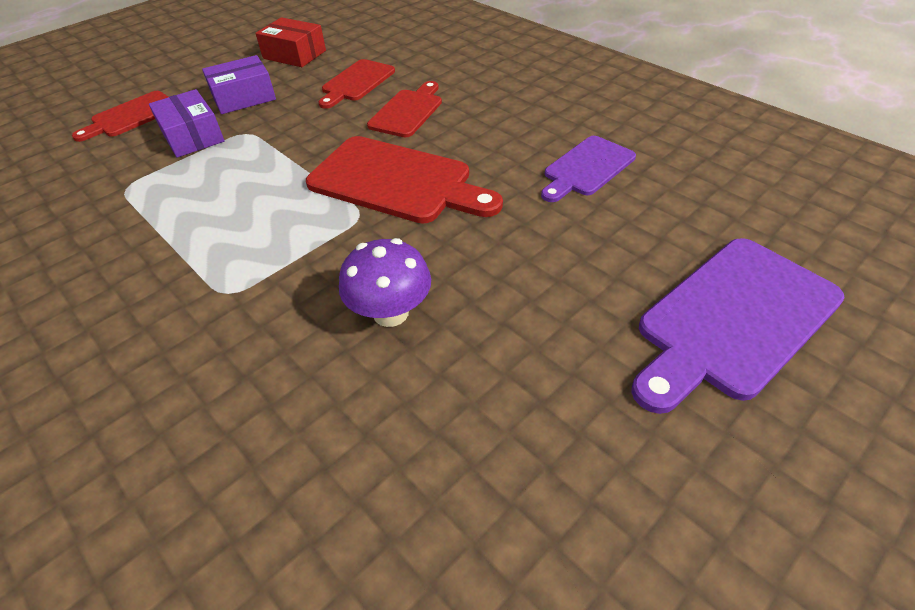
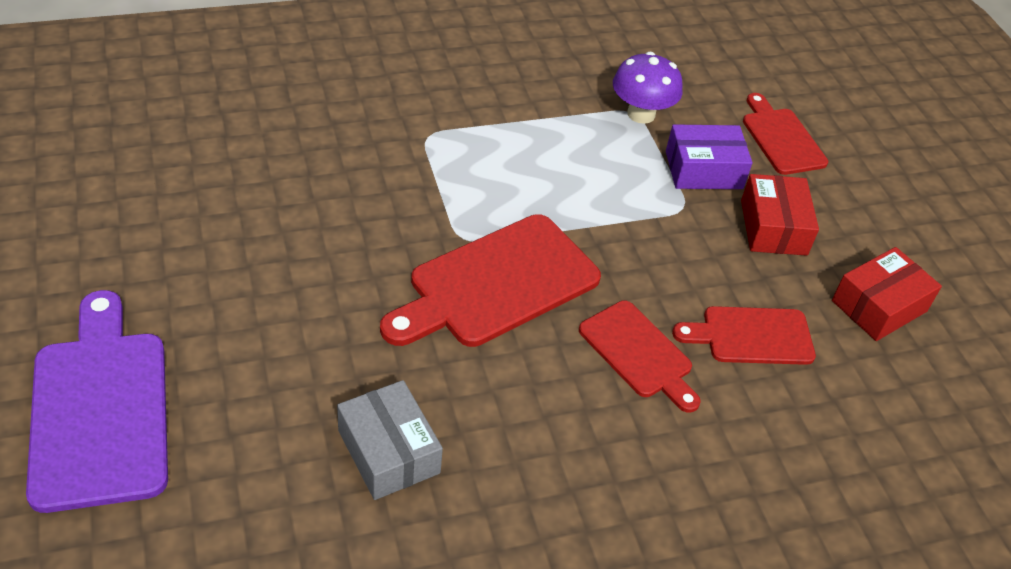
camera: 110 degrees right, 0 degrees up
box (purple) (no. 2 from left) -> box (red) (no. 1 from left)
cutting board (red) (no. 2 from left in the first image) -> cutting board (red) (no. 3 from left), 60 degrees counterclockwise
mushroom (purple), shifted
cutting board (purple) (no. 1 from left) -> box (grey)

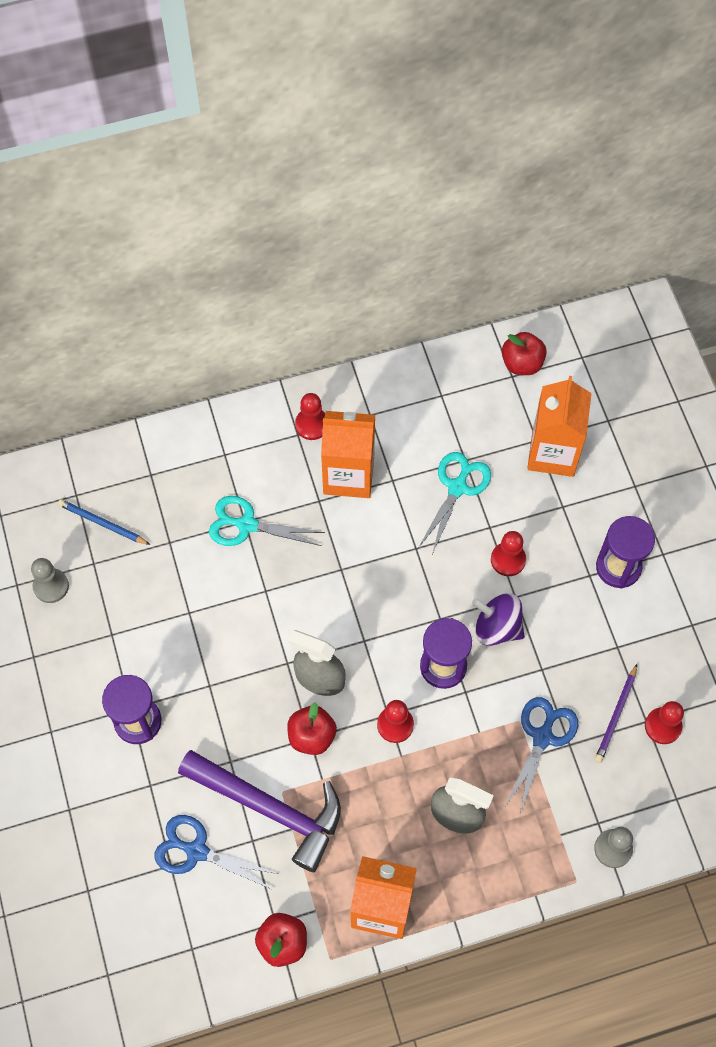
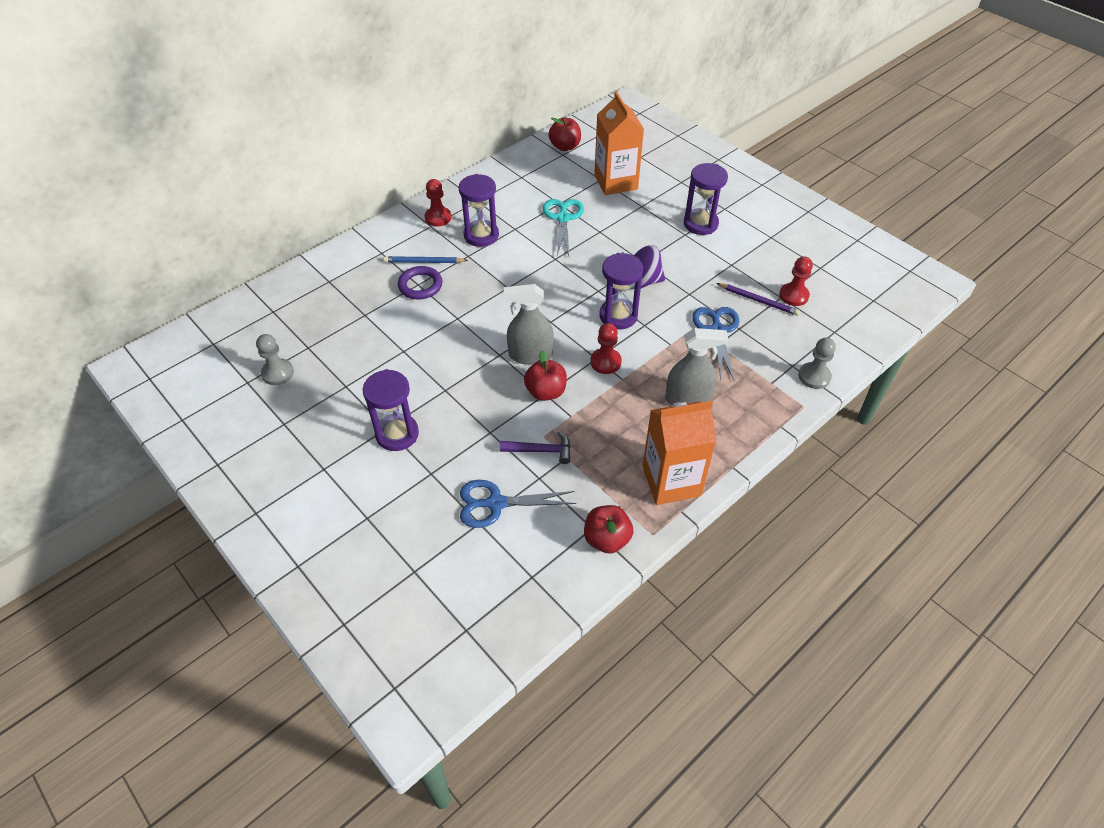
camera: 25 degrees left, 15 degrees down
pencil (blue), shifted
hammer (purple), x0.46
scissors (turquoise) (no. 1 from left) -> ring (purple)
carton (orange) (no. 1 from left) -> hourglass (purple) (no. 2 from left)
pawn (red) (no. 3 from left) -> none
pencil (purple), 60 degrees counterclockwise

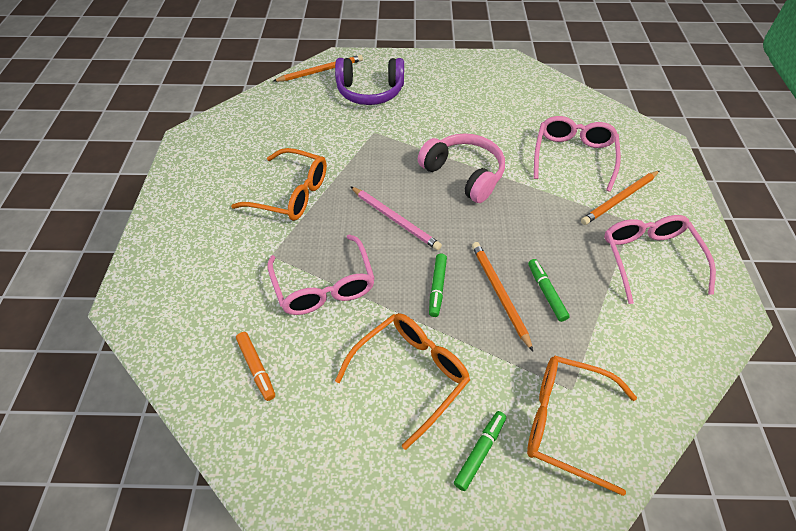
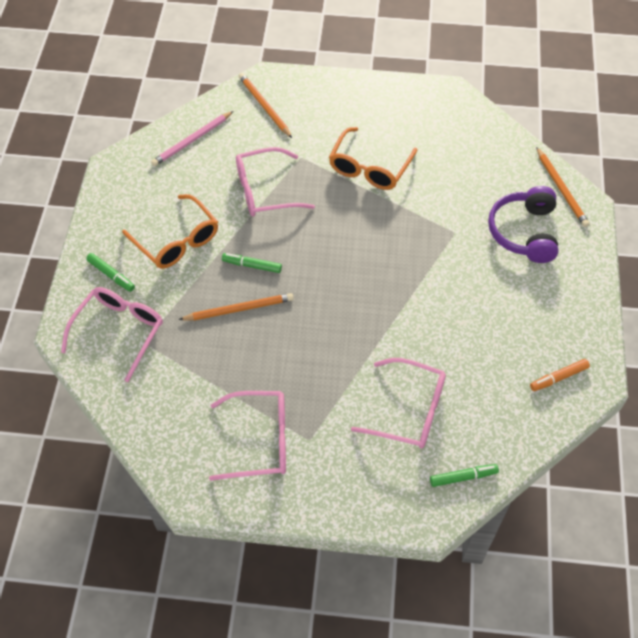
camera: 95 degrees right, 5 degrees up
marker (orange), shifted
pencil (pink), shifted
headphones (pink) -> none
glasses (orange) (no. 3 from left) -> glasses (pink) (no. 1 from left)
marker (green) (no. 3 from left), shifted
pencil (orange) (no. 3 from left in the first image) -> pencil (orange) (no. 2 from left), shifted

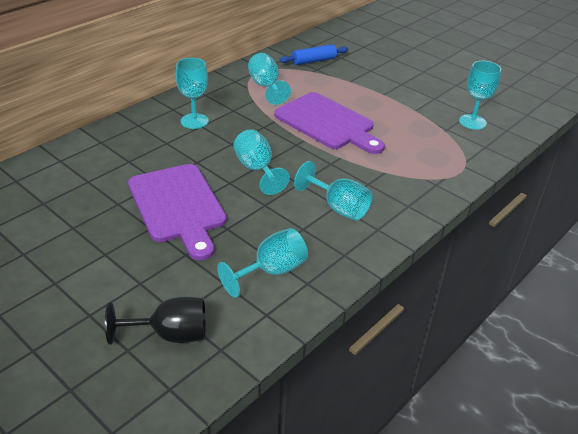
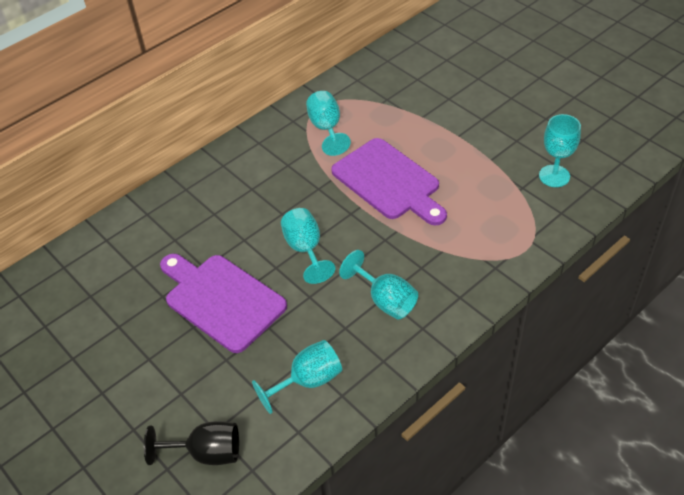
camera: 10 degrees right, 10 degrees up
cutting board (purple) (no. 1 from left), 150 degrees clockwise
goblet (turquoise) (no. 1 from left) -> none
rolling pin (blue) -> none

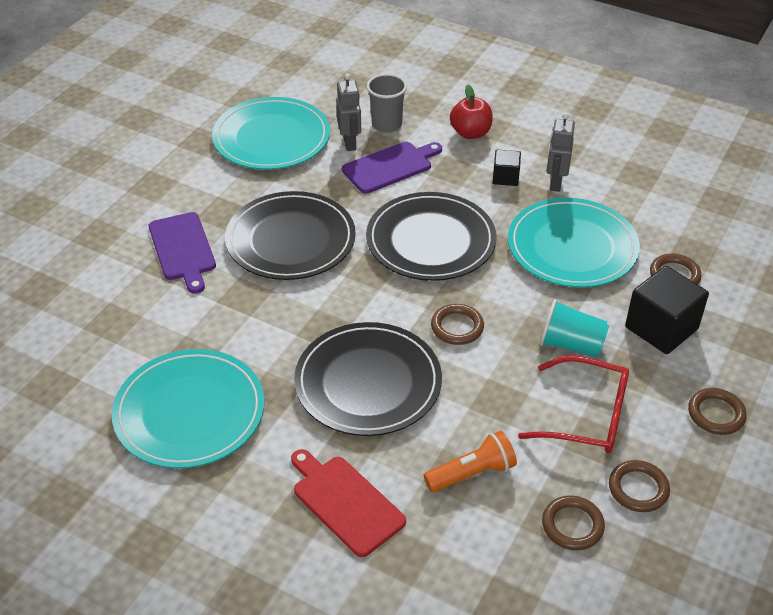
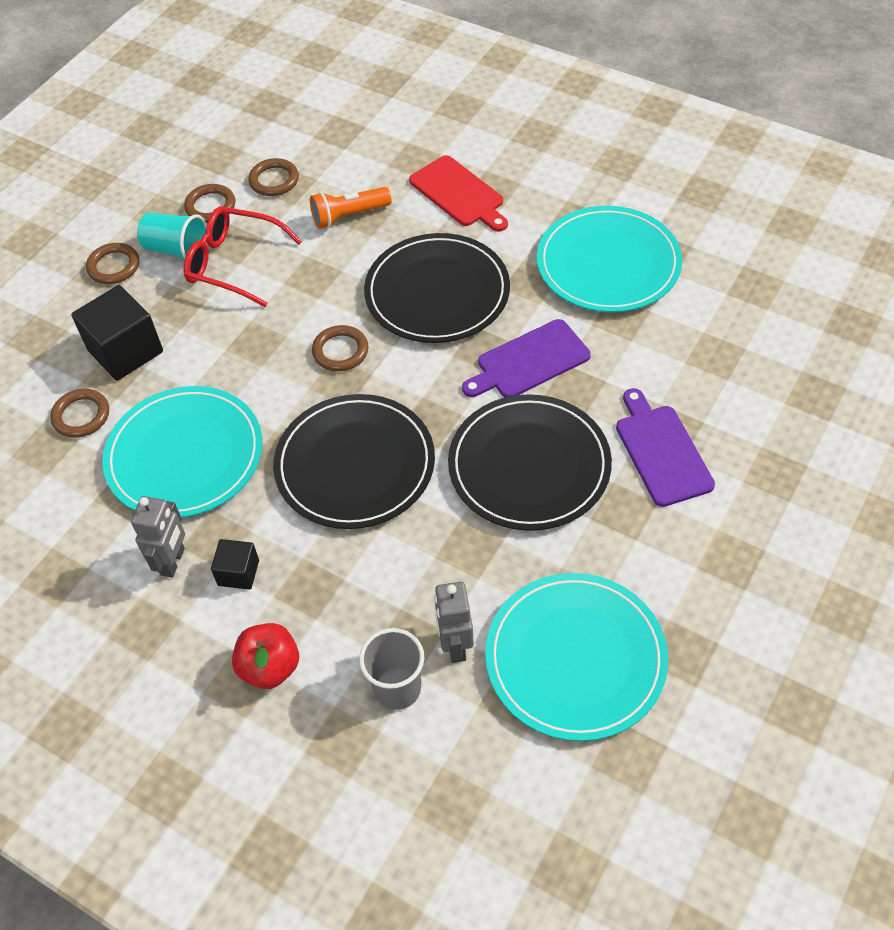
camera: 175 degrees left, 10 degrees up
cutting board (purple) (no. 2 from left in the first image) -> cutting board (purple) (no. 1 from left), shifted
cup (turquoise), shifted

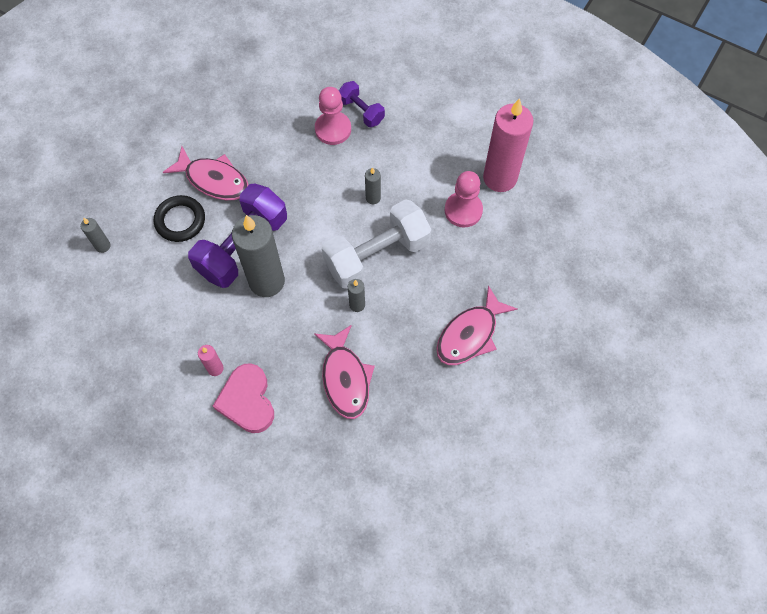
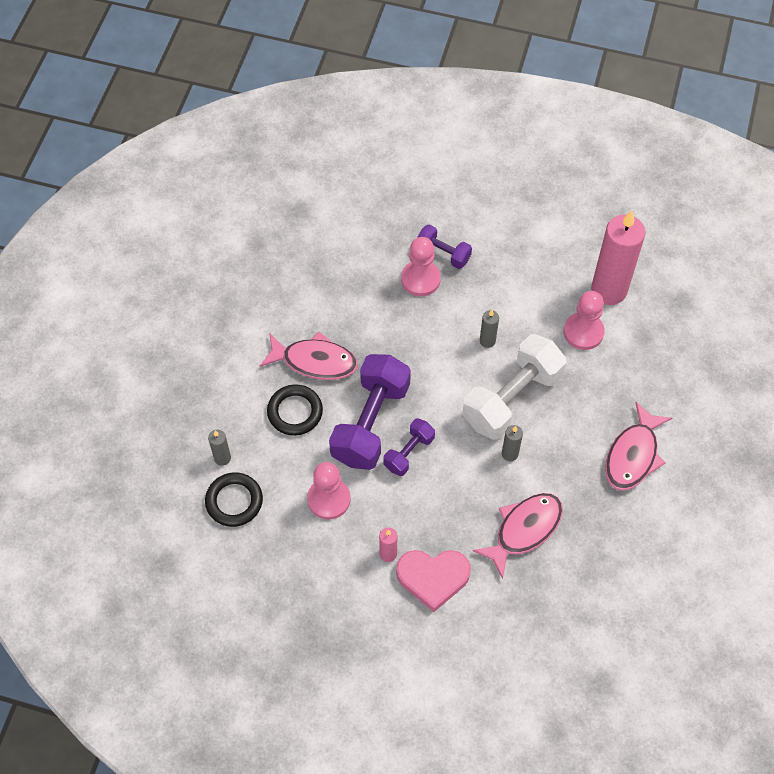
camera: 15 degrees left, 5 degrees down
heart (pink), 60 degrees counterclockwise
candle (grey) (no. 2 from left) -> dumbbell (purple) (no. 2 from left)
fish (pink) (no. 2 from left), 105 degrees counterclockwise
none -> ring (black) (no. 1 from left)
none -> pawn (pink) (no. 1 from left)

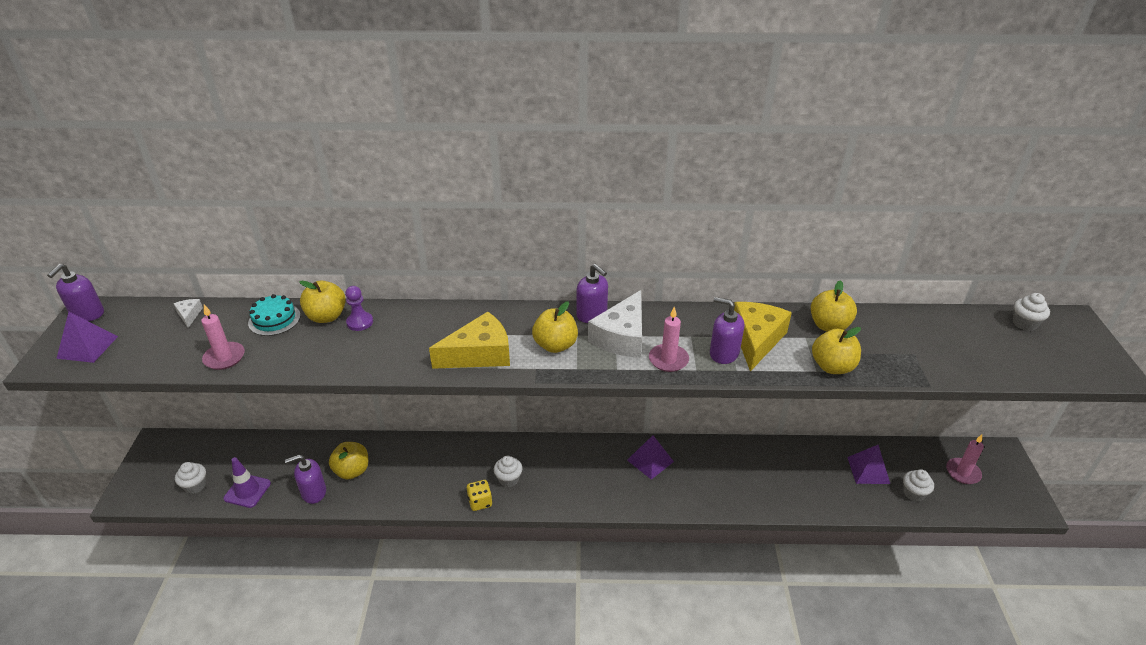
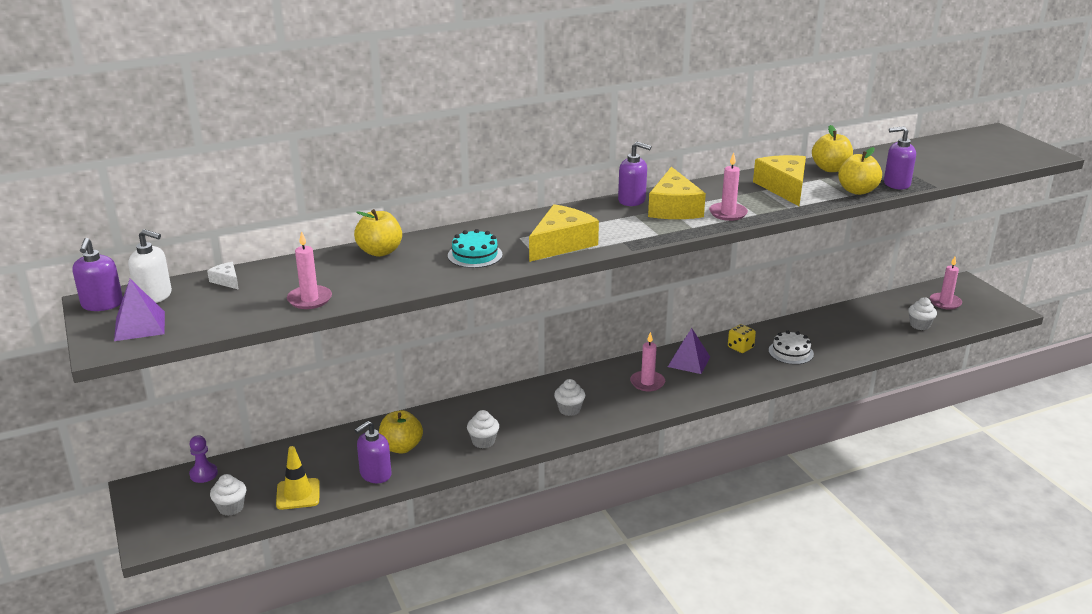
camera: 25 degrees left, 10 degrees down
traffic cone (purple) -> traffic cone (yellow)
cake (turquoise), shifted
pawn (purple), shifted
dice (yellow), shifted
apple (yellow) (no. 3 from left) -> none
cheese (white) (no. 2 from left) -> cheese (yellow) (no. 2 from left)
soap dispenser (purple) (no. 4 from left), shifted
pyramid (purple) (no. 3 from left) -> none
cupcake (white) (no. 4 from left in the first image) -> cupcake (white) (no. 2 from left), shifted
none -> soap dispenser (white)
none -> candle (pink) (no. 2 from left)
none -> cake (white)

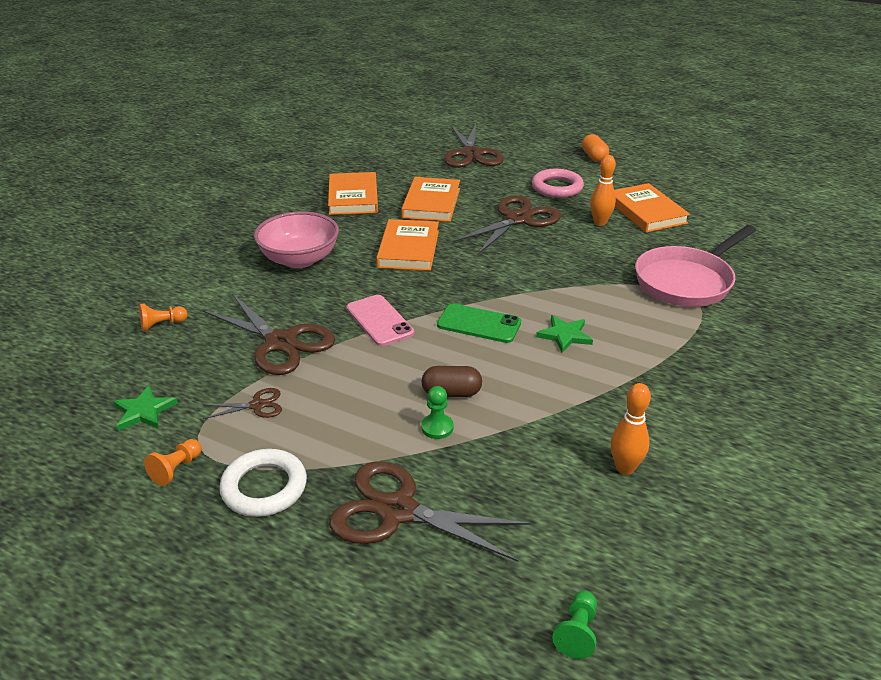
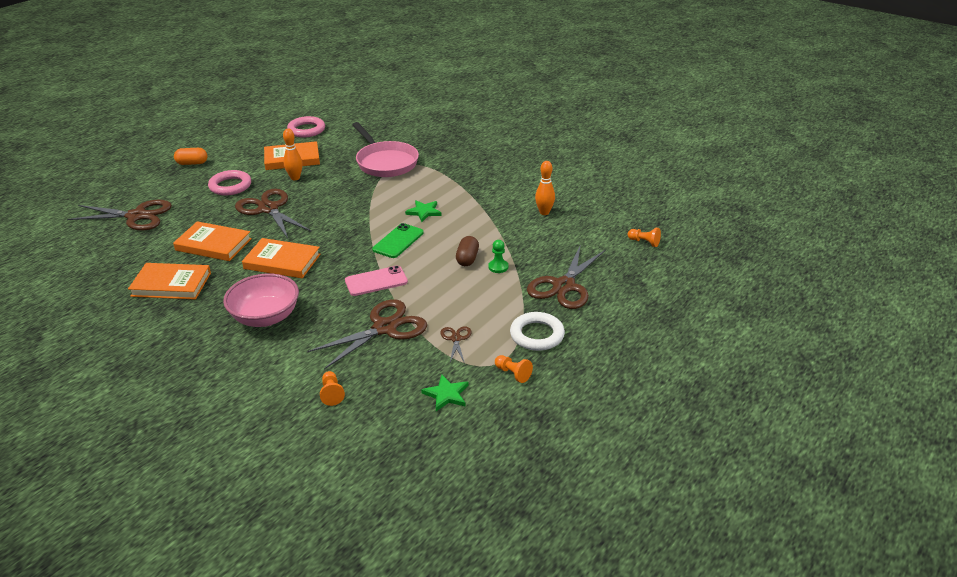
camera: 80 degrees left, 0 degrees up
pawn (green) (no. 2 from left) -> pawn (orange) (no. 3 from left)
none -> ring (pink) (no. 2 from left)

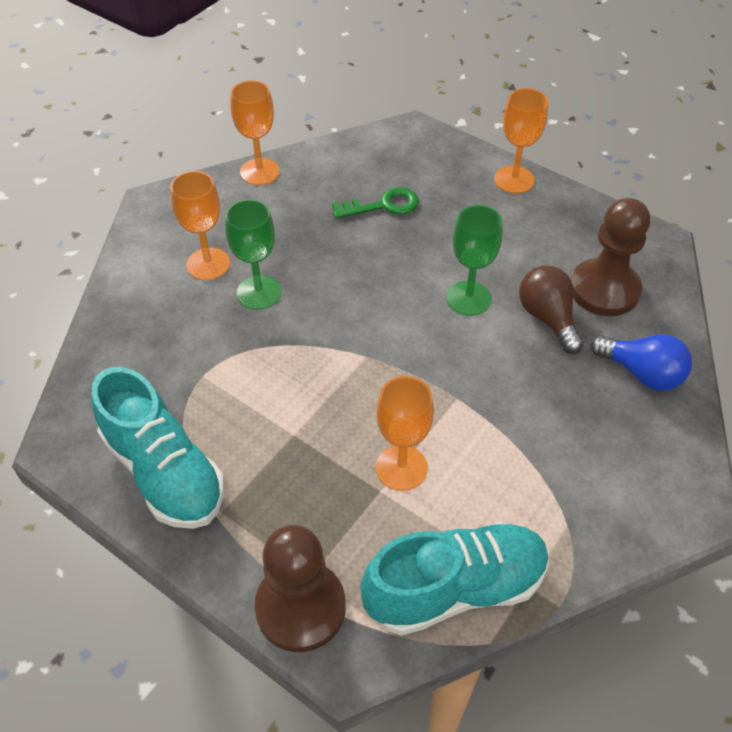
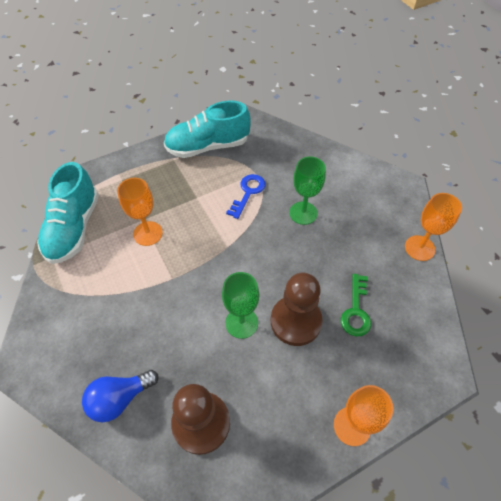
camera: 115 degrees right, 5 degrees up
goblet (orange) (no. 1 from left) -> none
pawn (brown) (no. 1 from left in the first image) -> pawn (brown) (no. 2 from left), shifted
light bulb (brown) -> none
none -> key (blue)

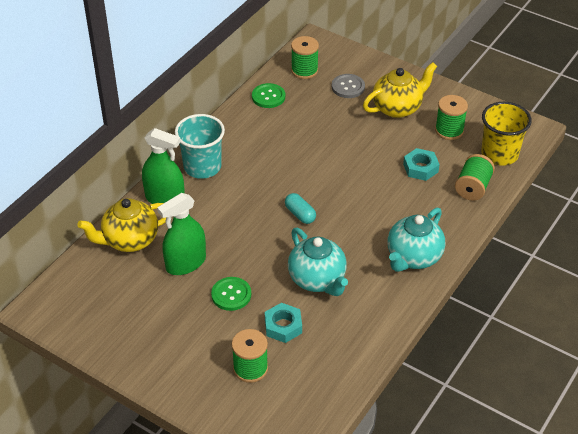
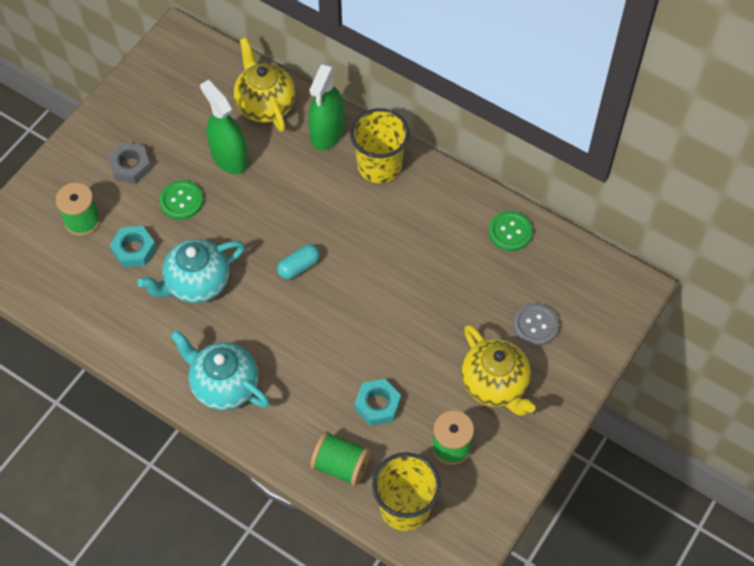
camera: 90 degrees right, 15 degrees up
cup (turquoise) -> cup (yellow) (no. 1 from left)
spool (green) (no. 2 from left) -> none
none -> nut (grey)

